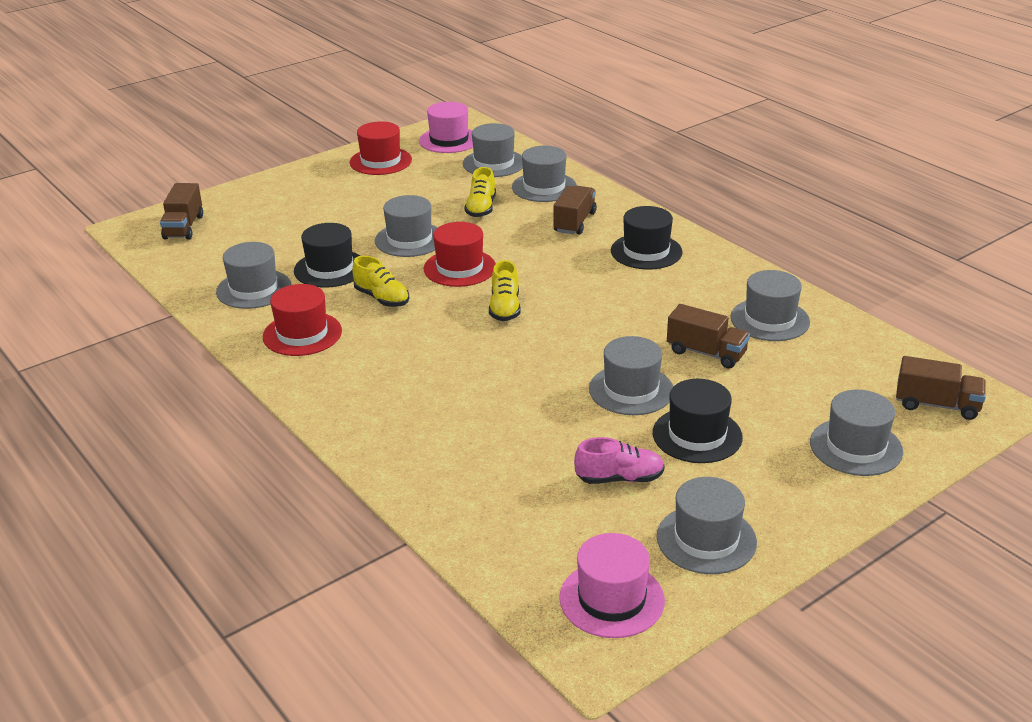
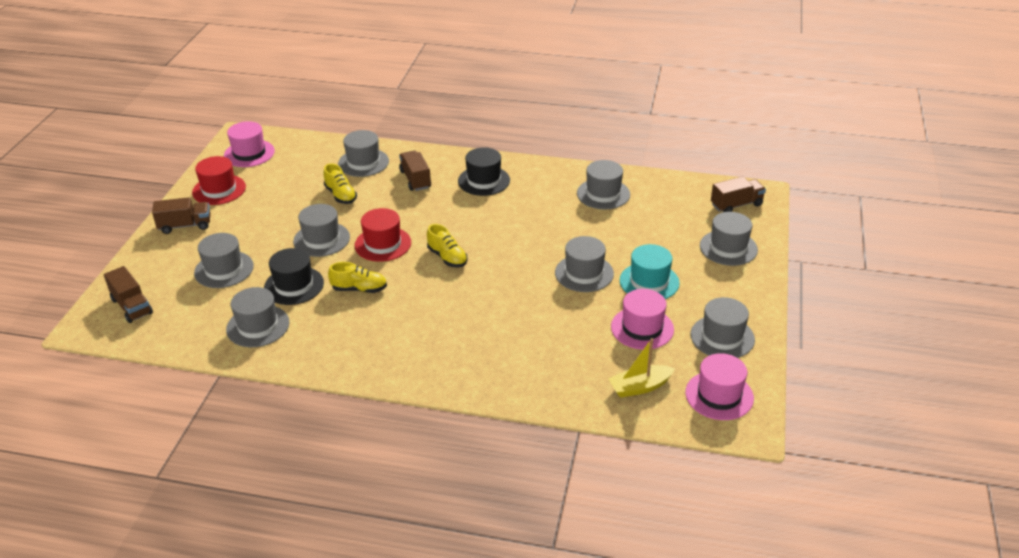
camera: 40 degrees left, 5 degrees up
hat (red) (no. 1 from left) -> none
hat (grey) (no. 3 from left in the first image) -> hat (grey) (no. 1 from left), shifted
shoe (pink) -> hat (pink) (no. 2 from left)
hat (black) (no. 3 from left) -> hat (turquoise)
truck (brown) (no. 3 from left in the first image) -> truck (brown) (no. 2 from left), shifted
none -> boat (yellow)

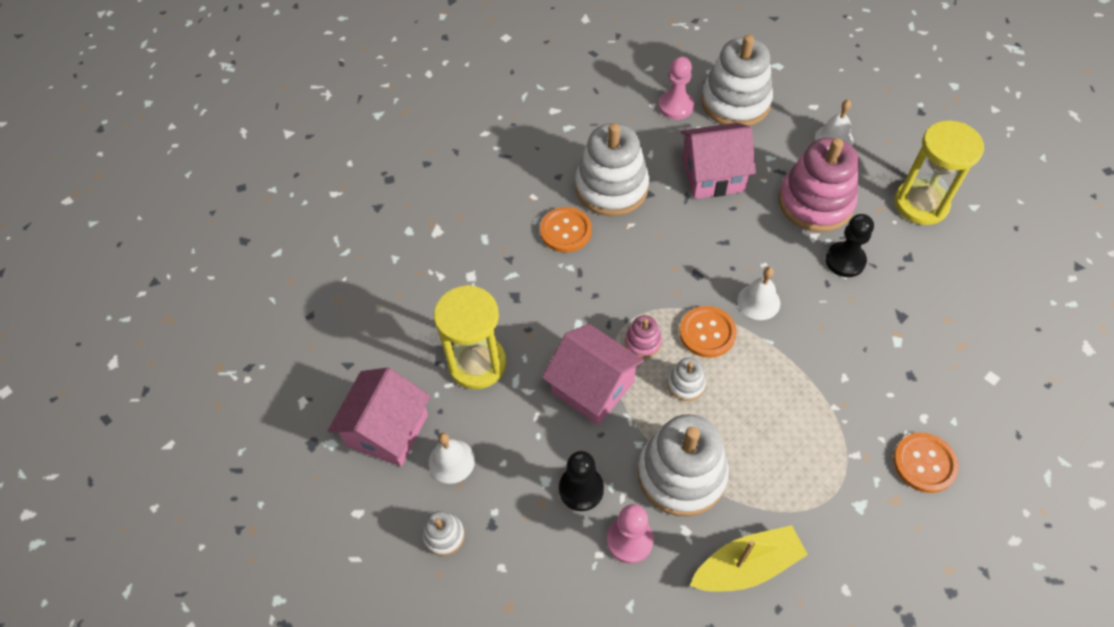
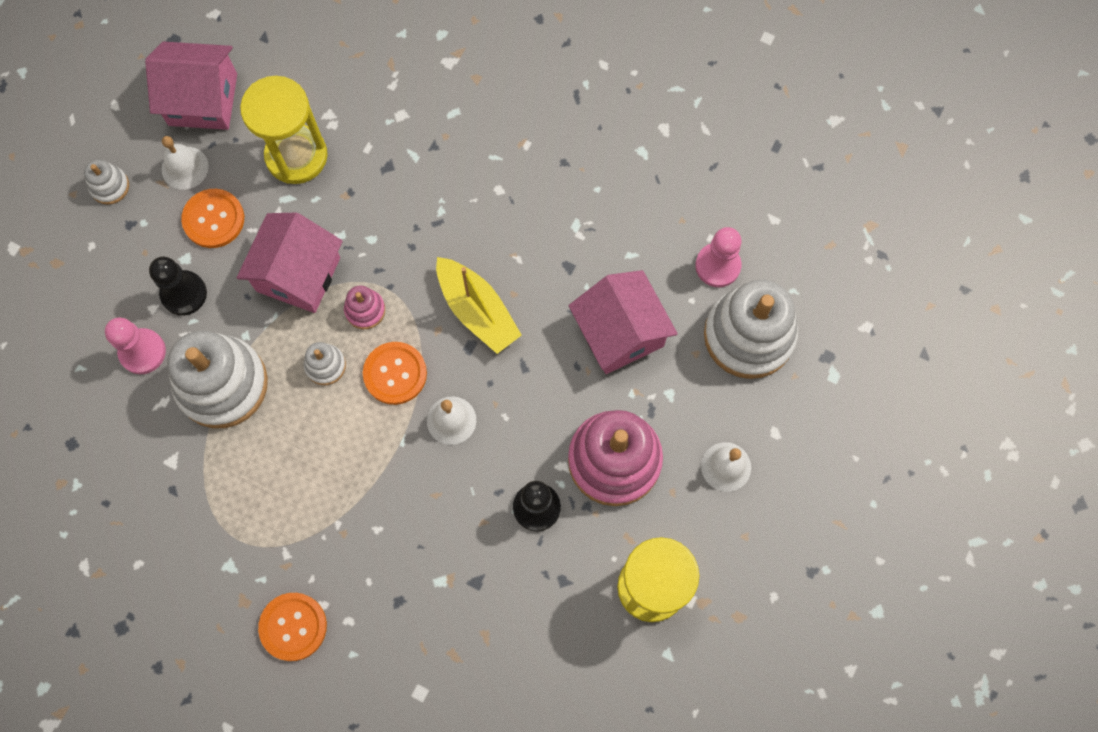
camera: 70 degrees right, 15 degrees up
button (orange) (no. 1 from left), shifted
stacking toy (white) (no. 2 from left) -> none
boat (yellow), shifted

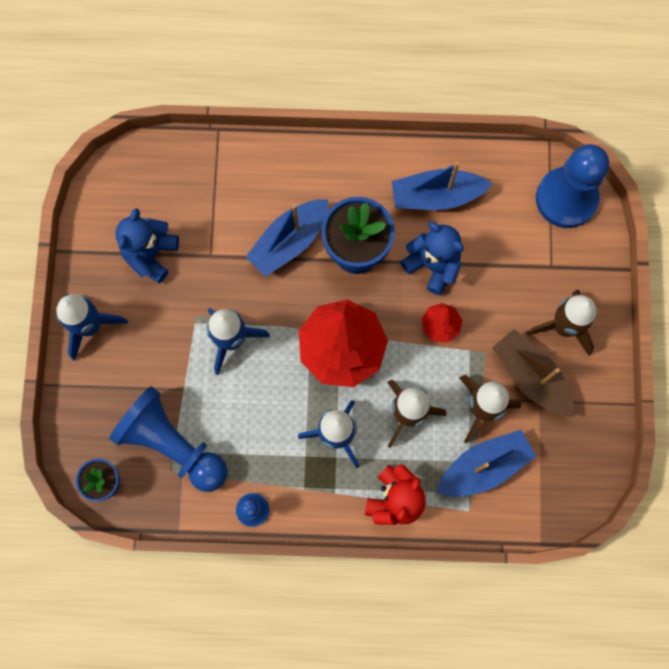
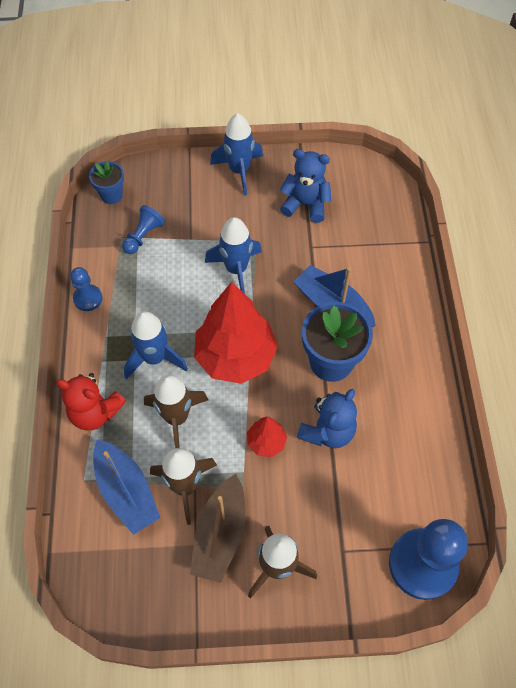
camera: 85 degrees right, 15 degrees down
pawn (blue) (no. 1 from left in the first image) -> pawn (blue) (no. 2 from left), x0.50
boat (blue) (no. 2 from left) -> none
boat (brown), 150 degrees clockwise

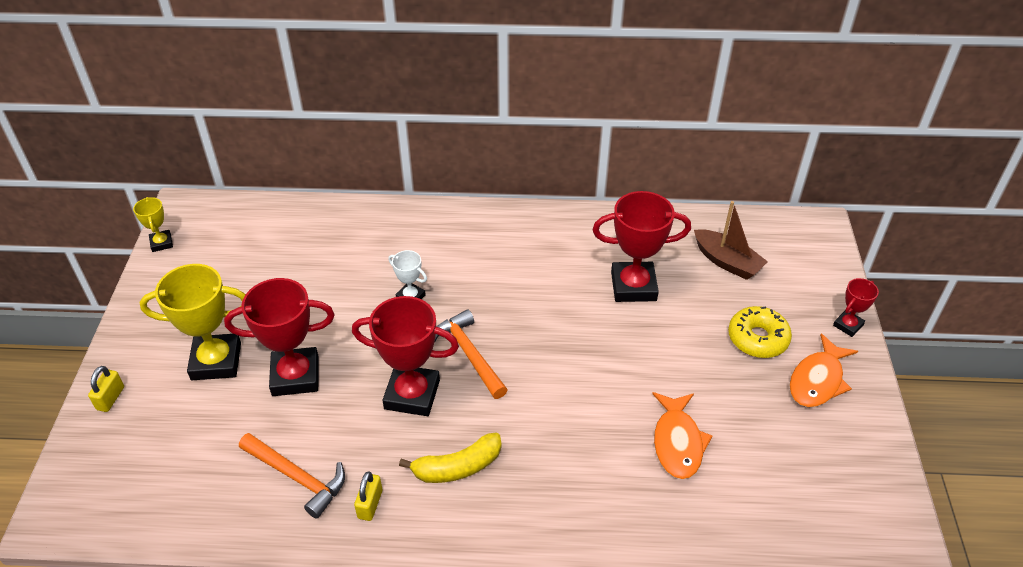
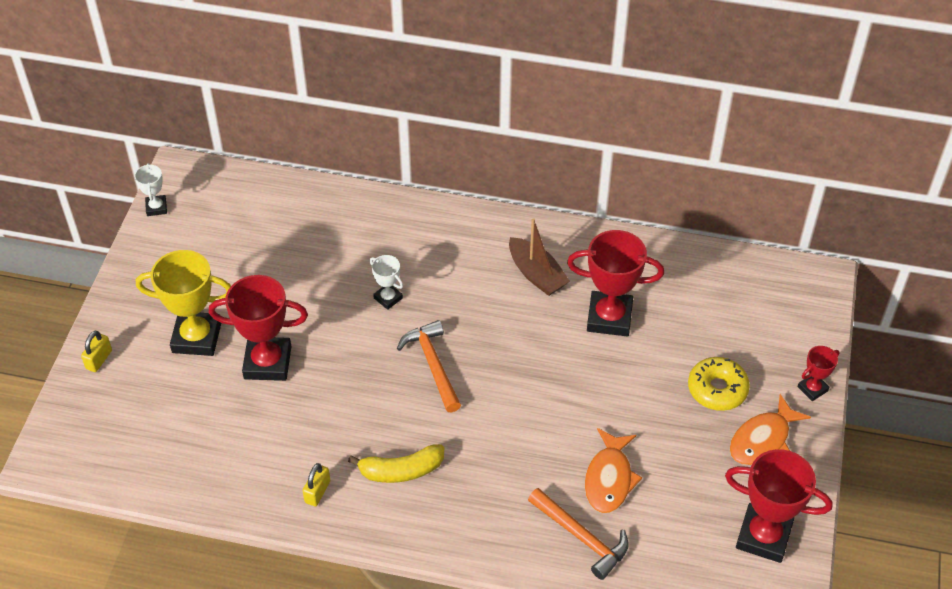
camera: 10 degrees right, 5 degrees up
trophy (yellow) (no. 1 from left) -> trophy (white) (no. 1 from left)
hammer (orange) (no. 1 from left in the first image) -> hammer (orange) (no. 2 from left), shifted
trophy (red) (no. 2 from left in the first image) -> trophy (red) (no. 3 from left), shifted
boat (brown), shifted

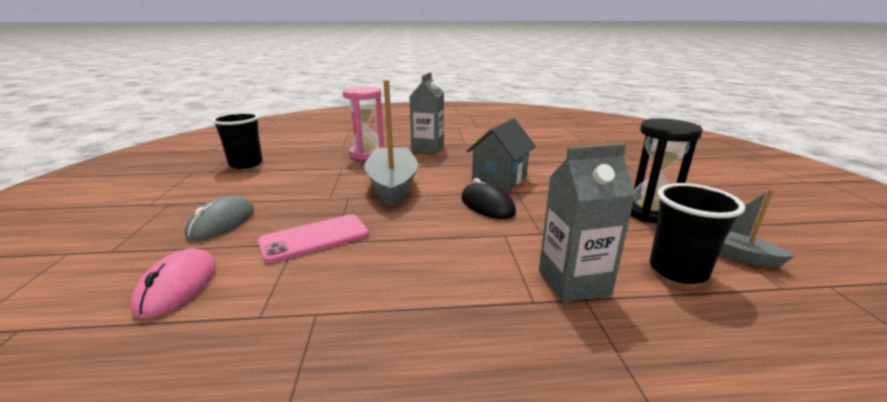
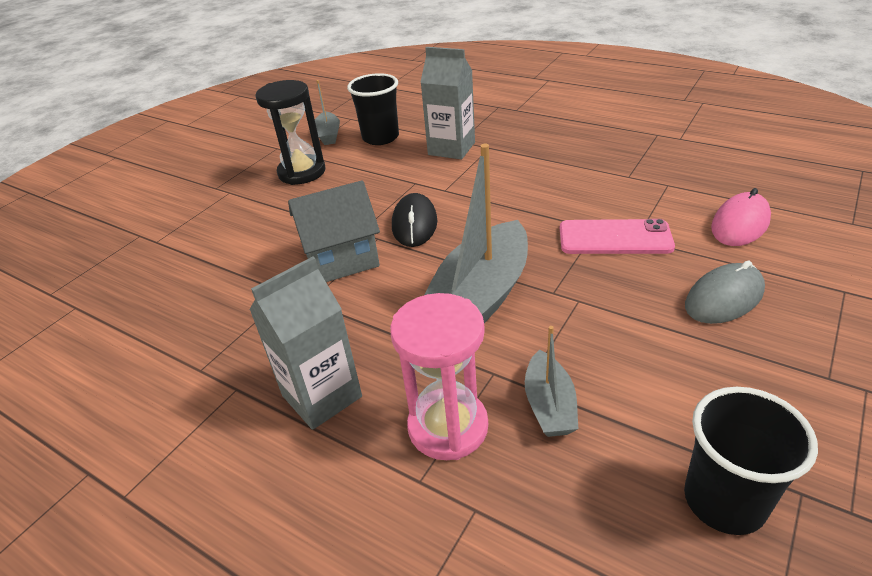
camera: 140 degrees left, 15 degrees up
none -> boat (grey) (no. 3 from left)

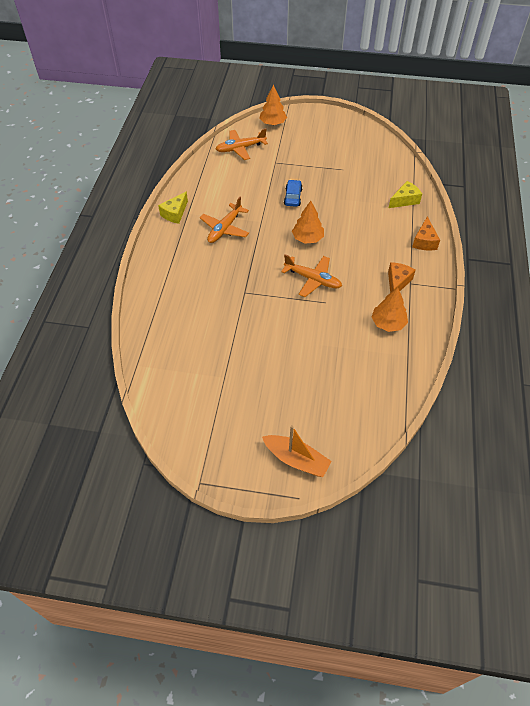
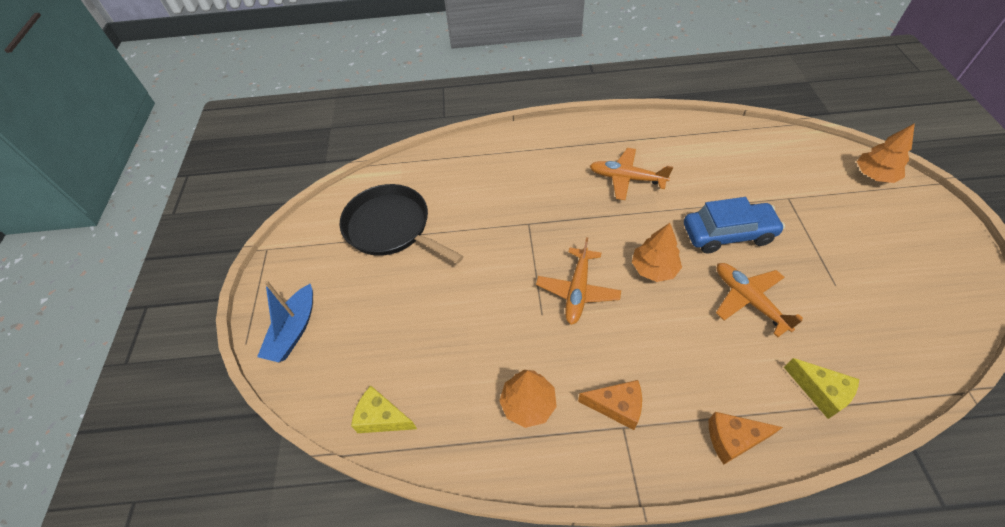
camera: 80 degrees right, 0 degrees up
cheese (yellow) (no. 1 from left), shifted
plane (orange) (no. 2 from left in the first image) -> plane (orange) (no. 3 from left), shifted
boat (orange) -> boat (blue)
car (blue), x1.70
none -> pan (black)

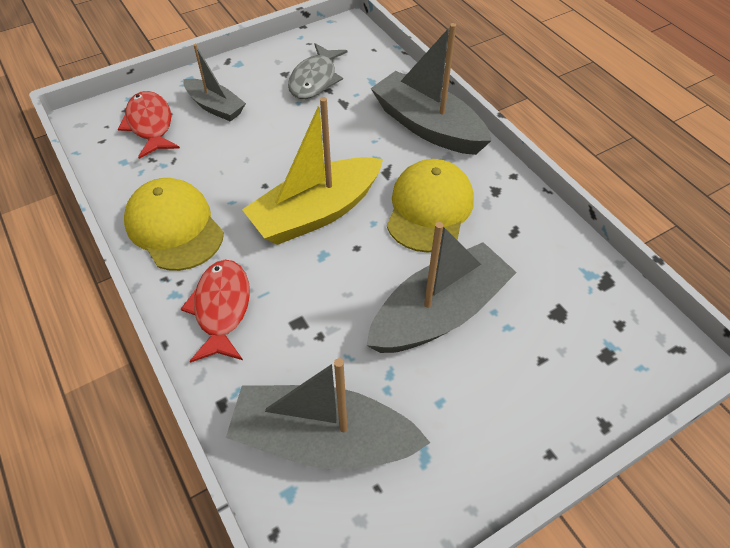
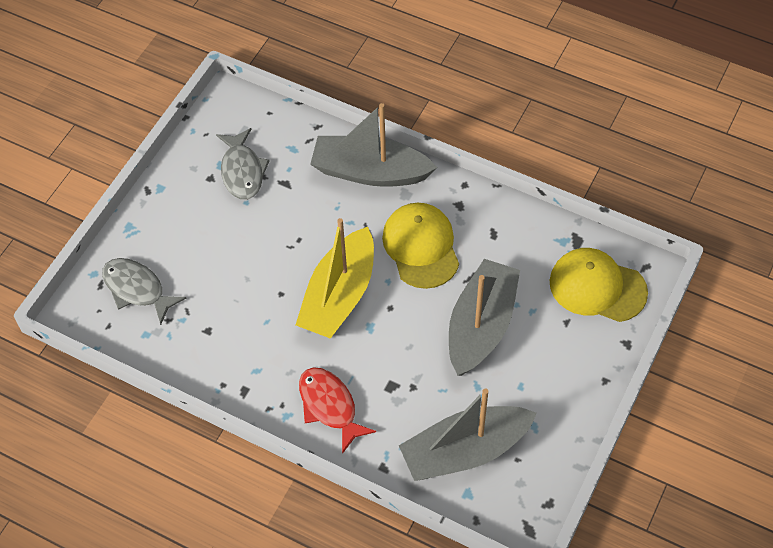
camera: 30 degrees left, 5 degrees up
fish (red) (no. 1 from left) -> fish (grey) (no. 1 from left)
cap (yellow) (no. 1 from left in the first image) -> cap (yellow) (no. 2 from left), shifted
boat (grey) (no. 1 from left) -> none

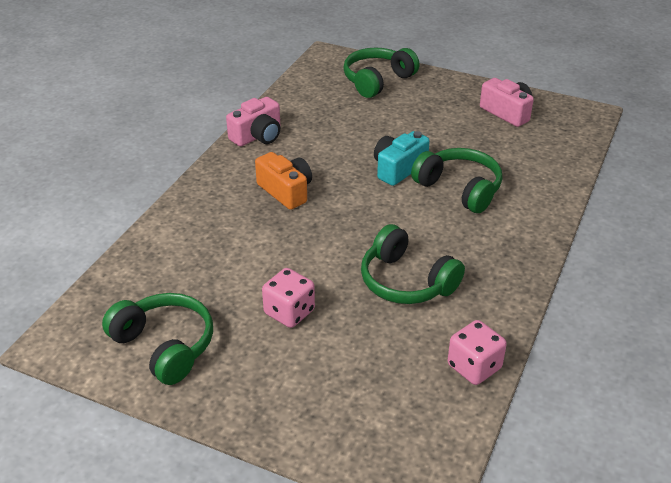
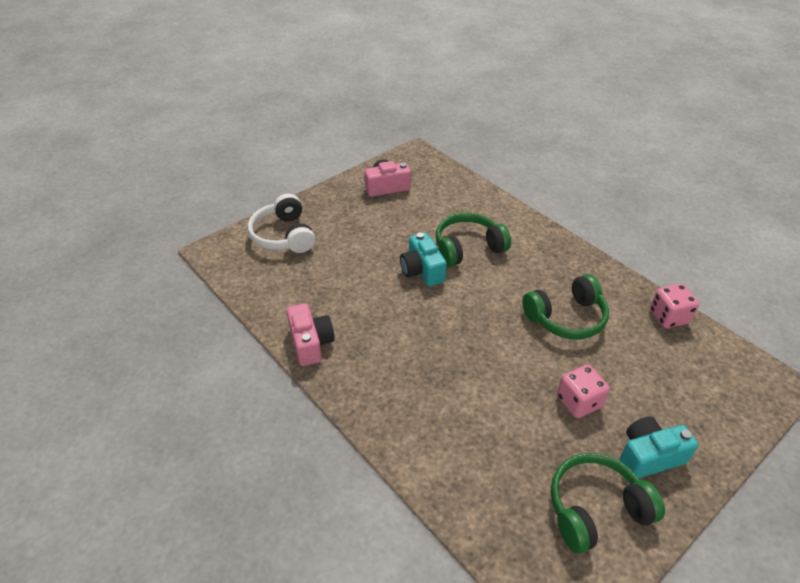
camera: 65 degrees left, 5 degrees up
camera (orange) -> none
headphones (green) (no. 2 from left) -> headphones (white)
none -> camera (turquoise) (no. 2 from left)

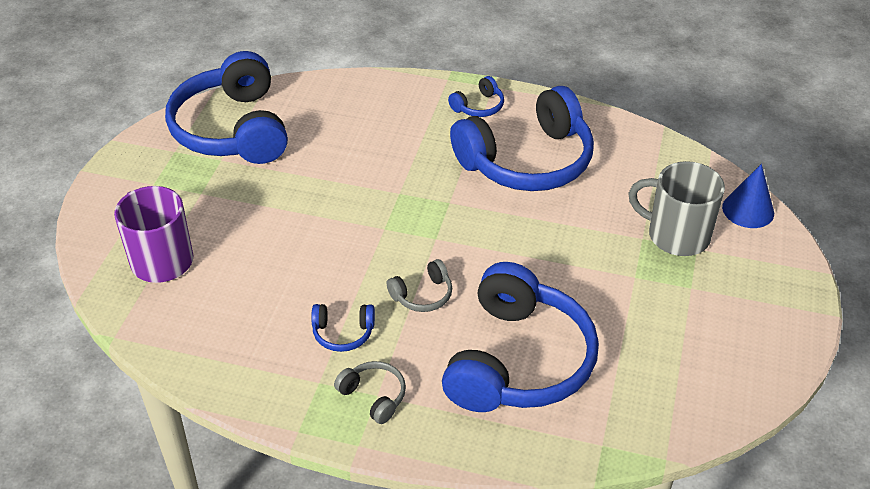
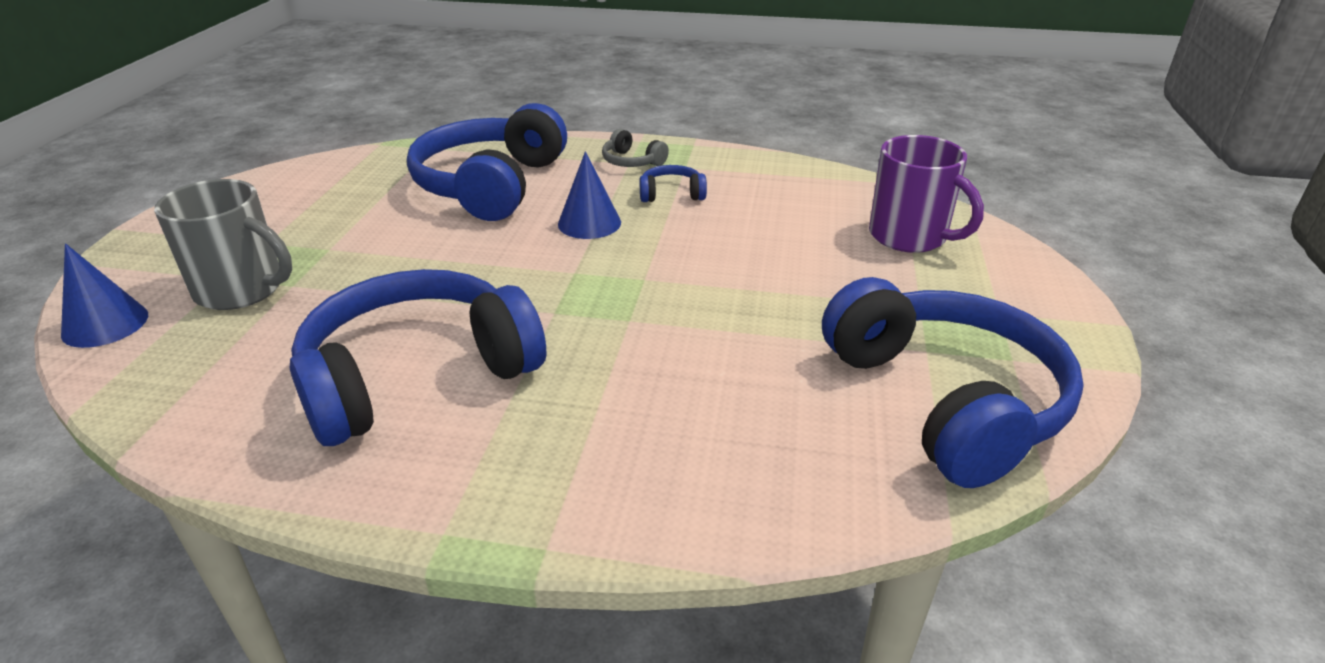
camera: 175 degrees right, 10 degrees down
headphones (grey) (no. 2 from left) -> cone (blue) (no. 2 from left)
headphones (blue) (no. 3 from left) -> none

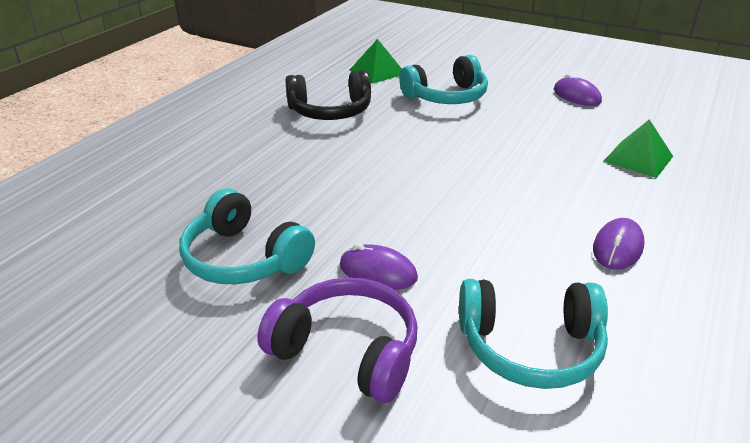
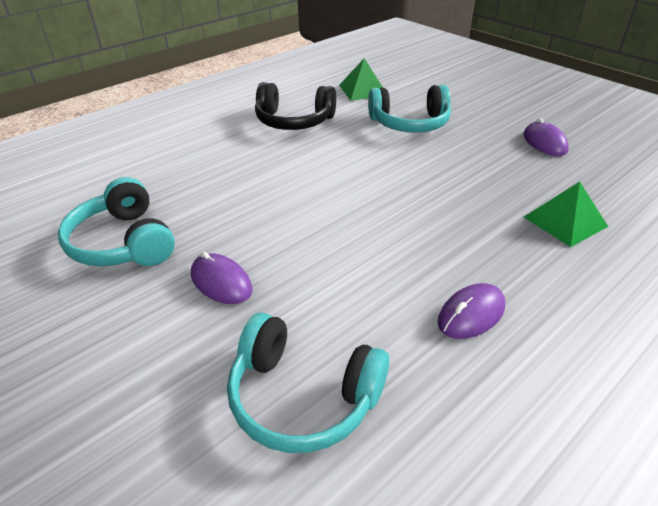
camera: 20 degrees right, 5 degrees up
headphones (purple) -> none

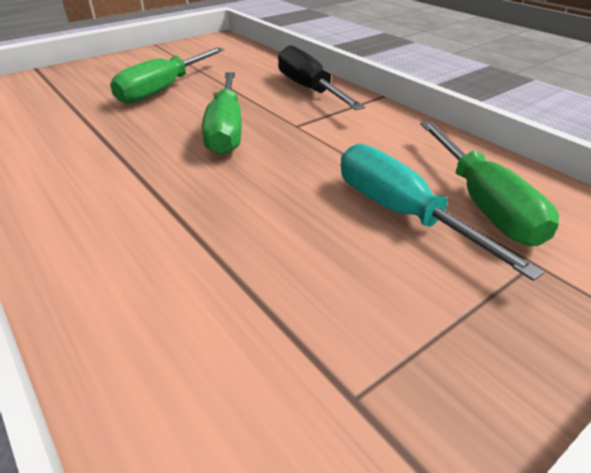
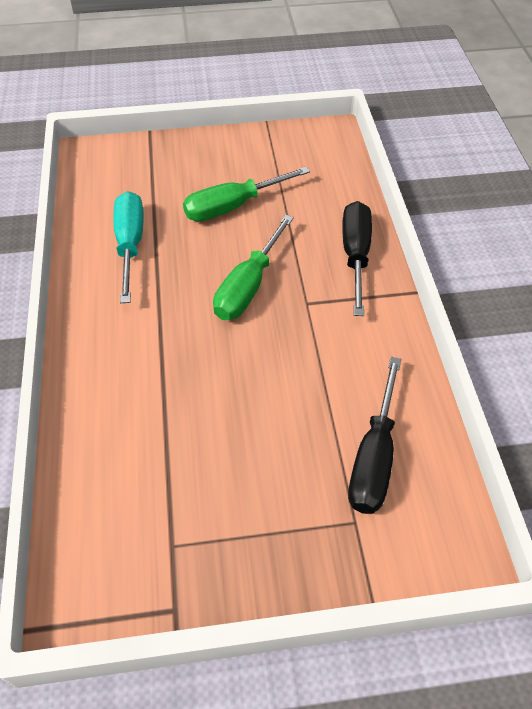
camera: 30 degrees right, 15 degrees up
screwdriver (turquoise), shifted
screwdriver (green) (no. 3 from left) -> screwdriver (black) (no. 2 from left)

